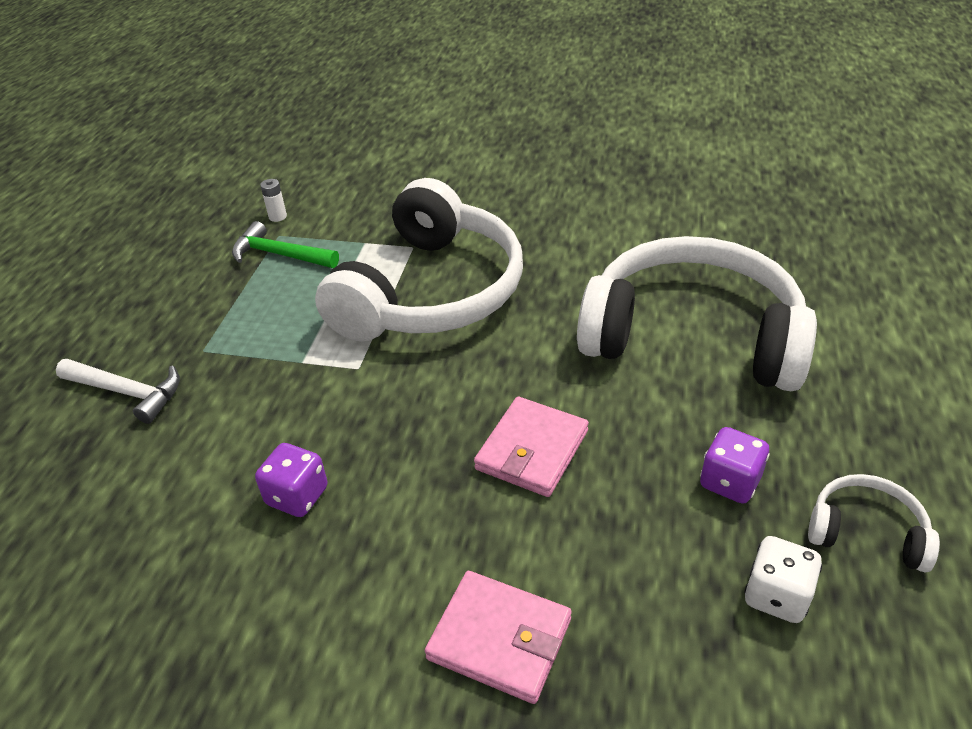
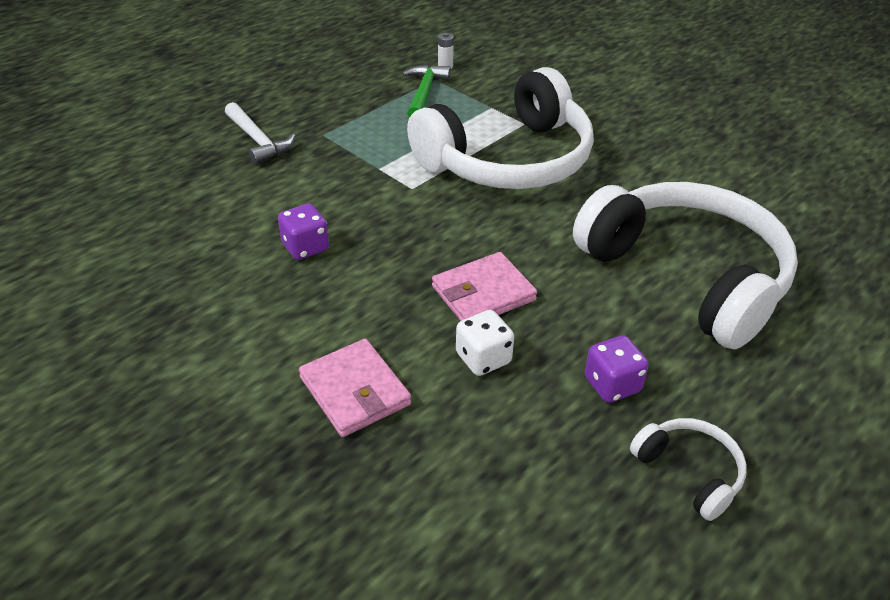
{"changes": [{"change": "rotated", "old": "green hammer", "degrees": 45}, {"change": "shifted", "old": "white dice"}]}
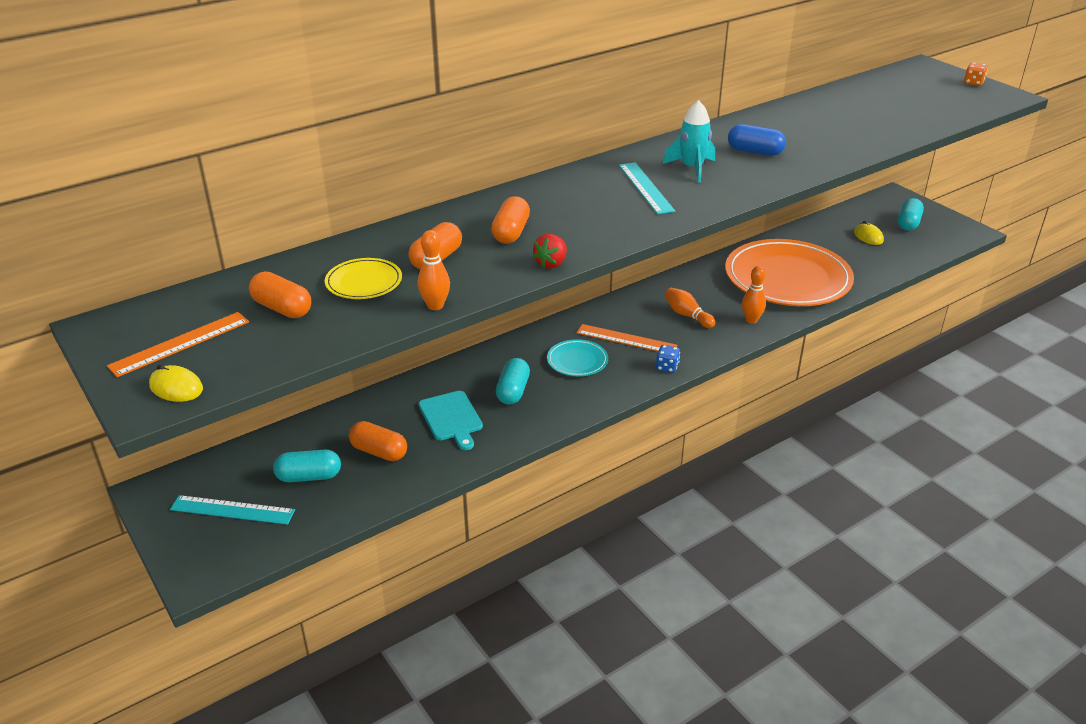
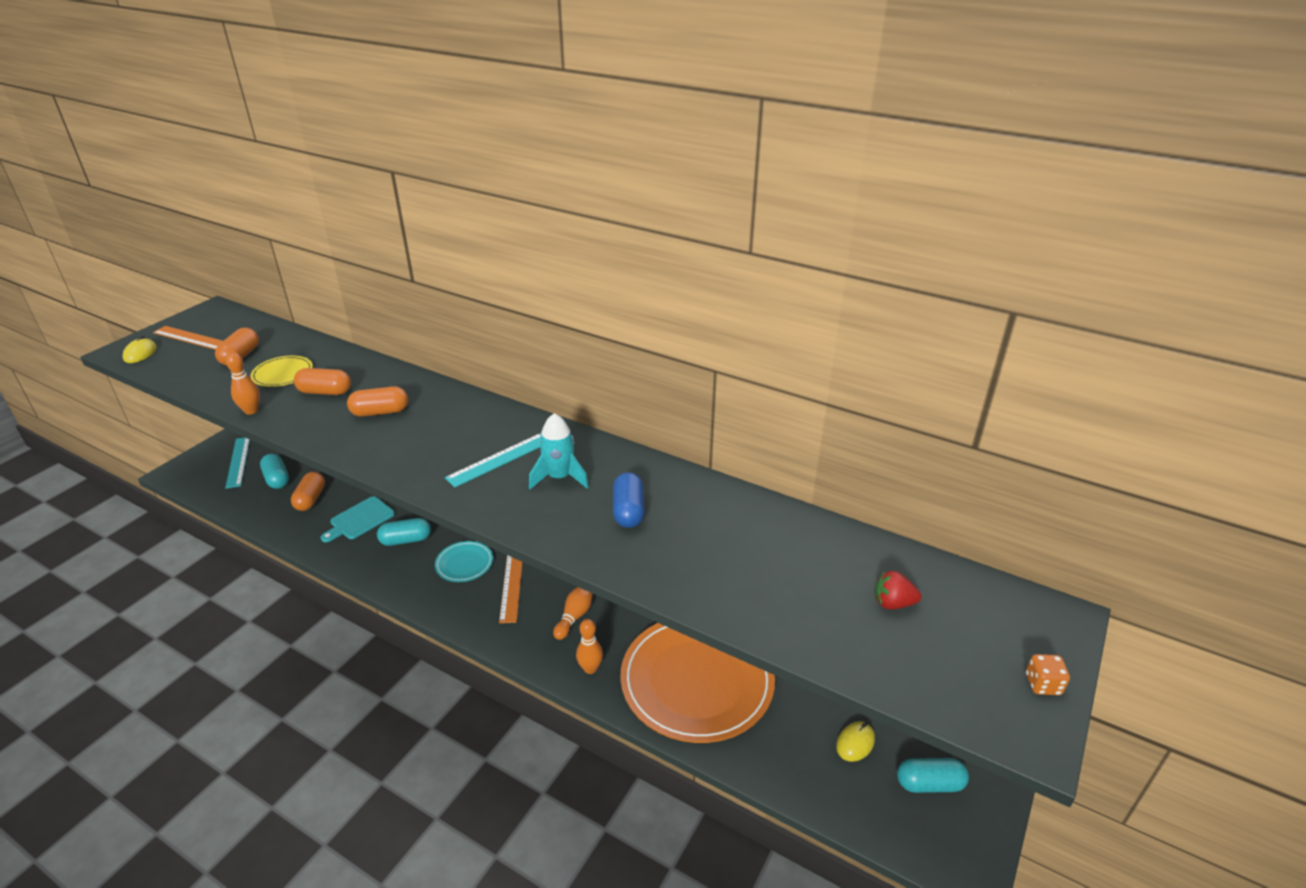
{"changes": [{"change": "shifted", "old": "red strawberry"}, {"change": "gone", "old": "blue dice"}]}
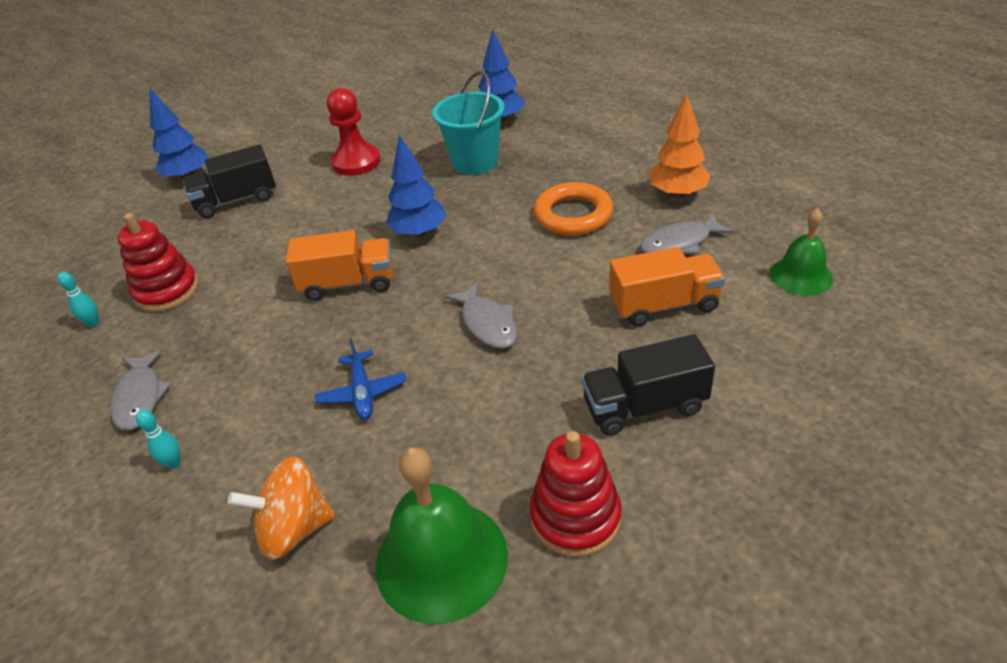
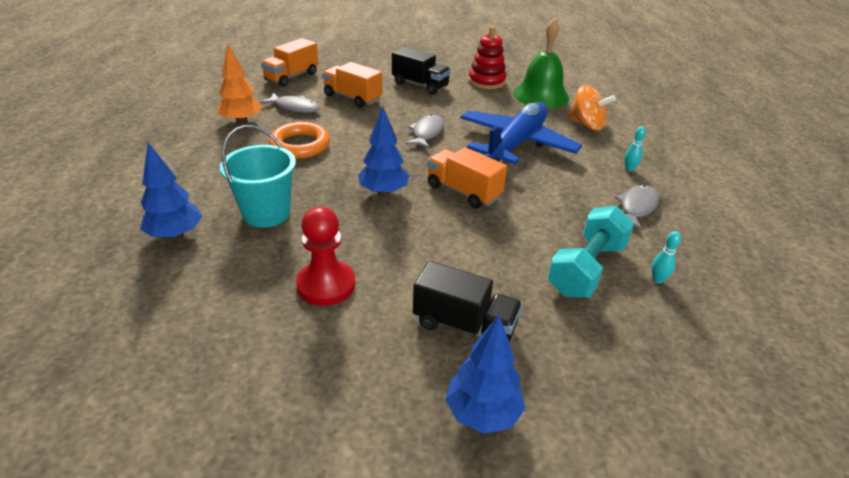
{"changes": [{"change": "swapped", "old": "green bell (no. 2 from left)", "new": "orange truck (no. 1 from left)"}, {"change": "swapped", "old": "red stacking toy (no. 1 from left)", "new": "turquoise dumbbell"}, {"change": "scaled", "old": "blue plane", "factor": 2.32}]}
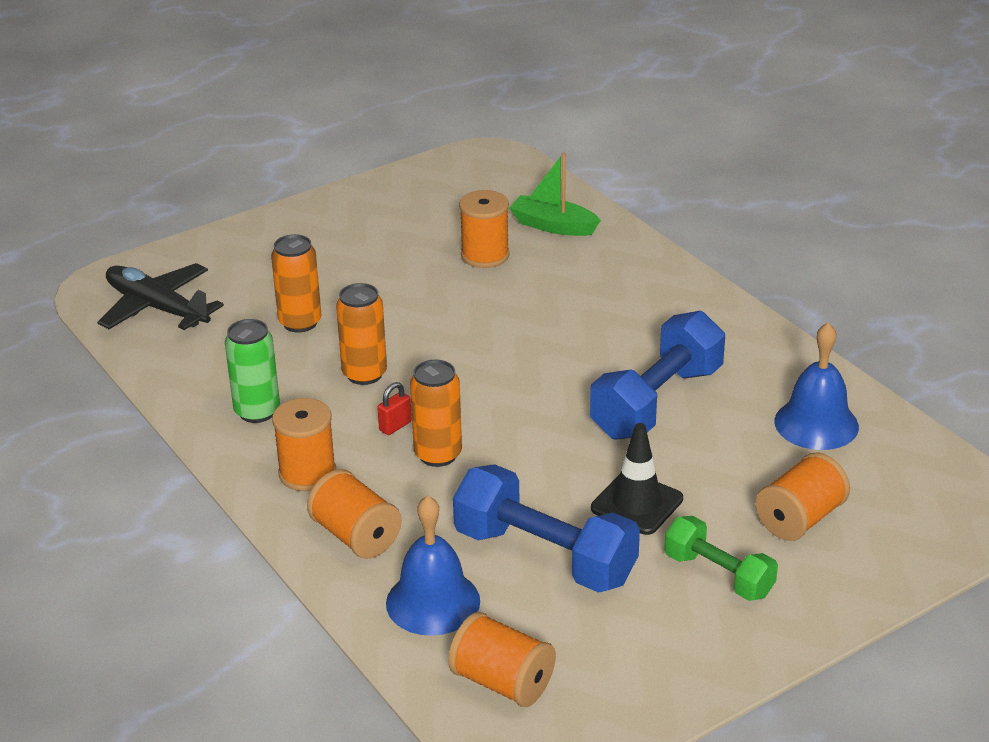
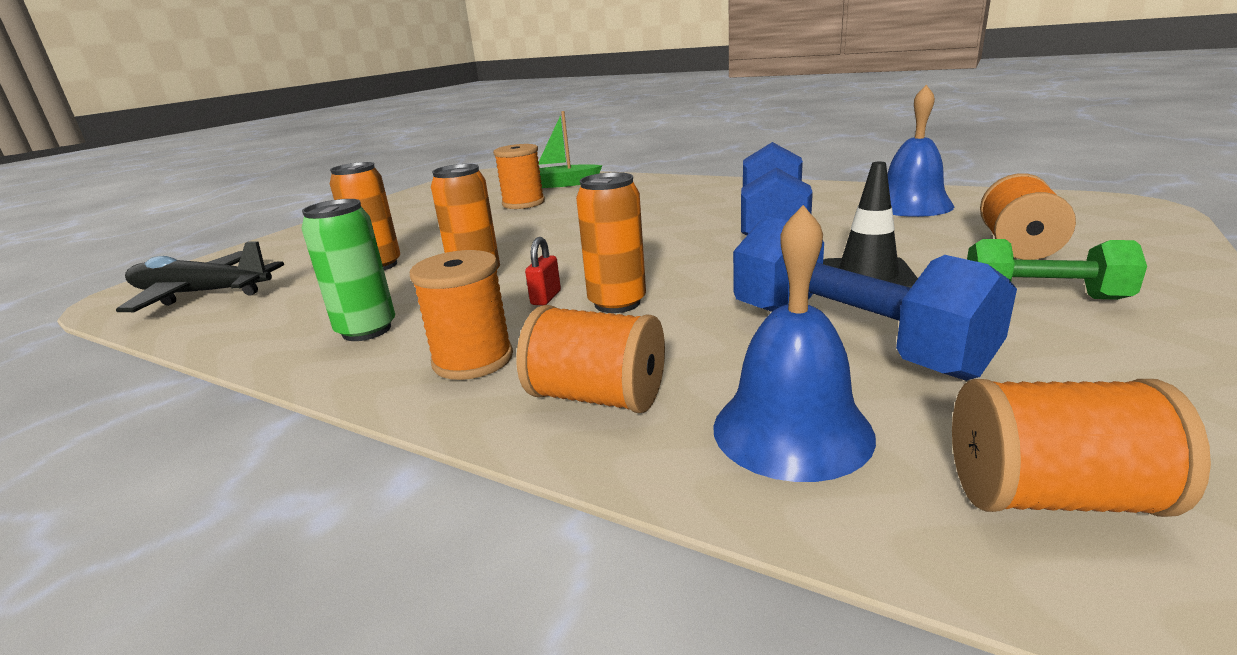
{"changes": [{"change": "rotated", "old": "blue dumbbell (no. 1 from left in the first image)", "degrees": 45}]}
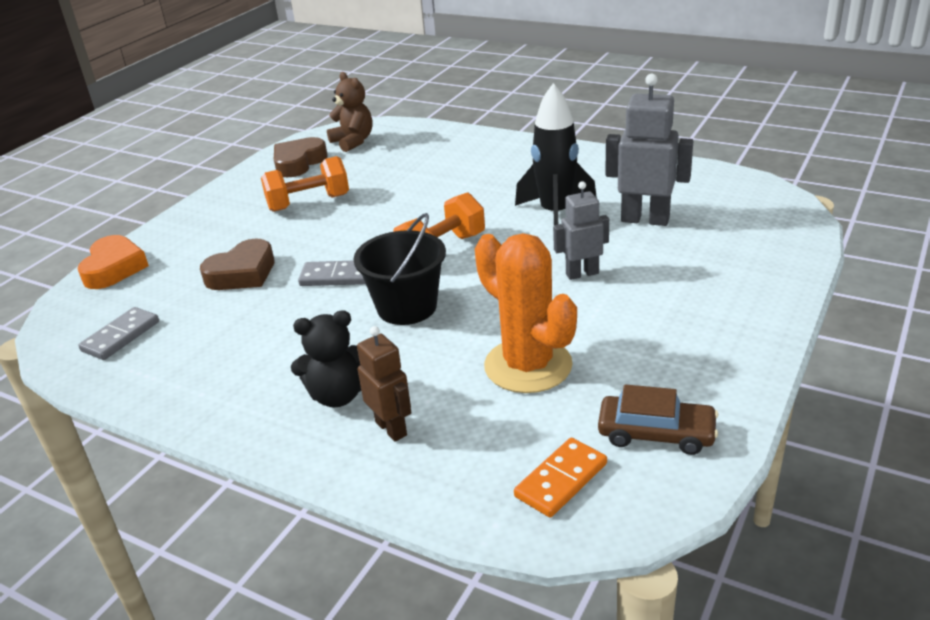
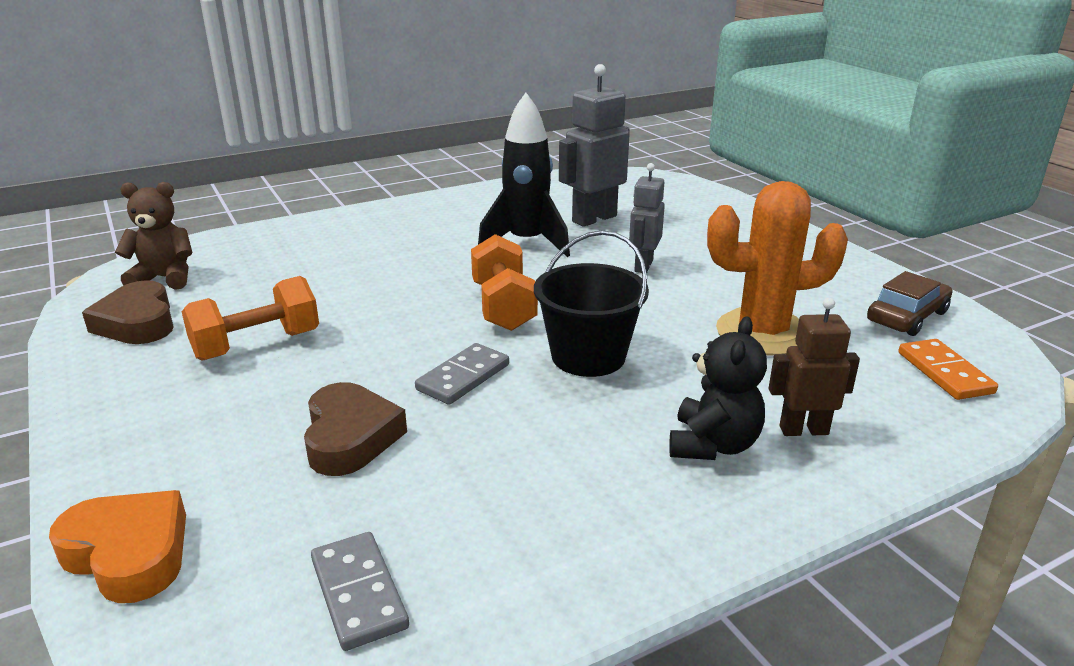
{"changes": [{"change": "rotated", "old": "orange dumbbell (no. 1 from left)", "degrees": 45}]}
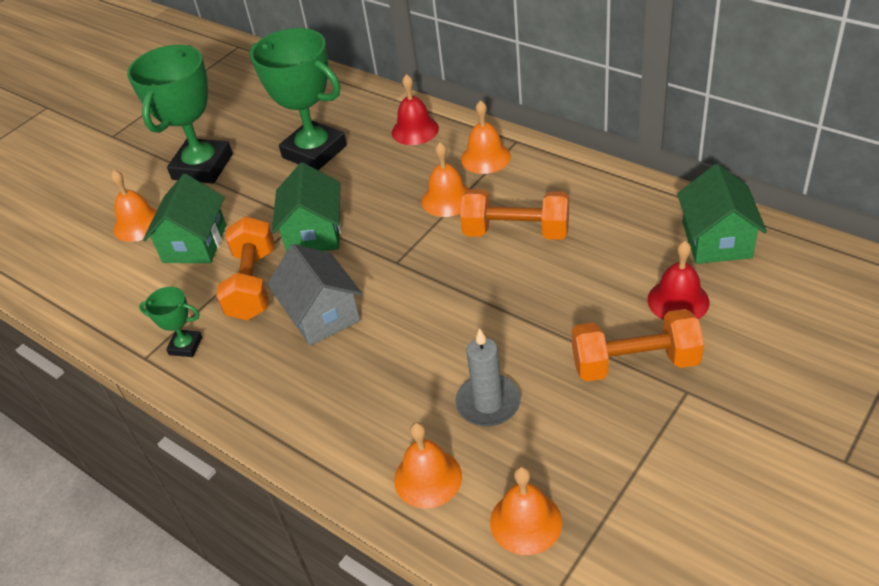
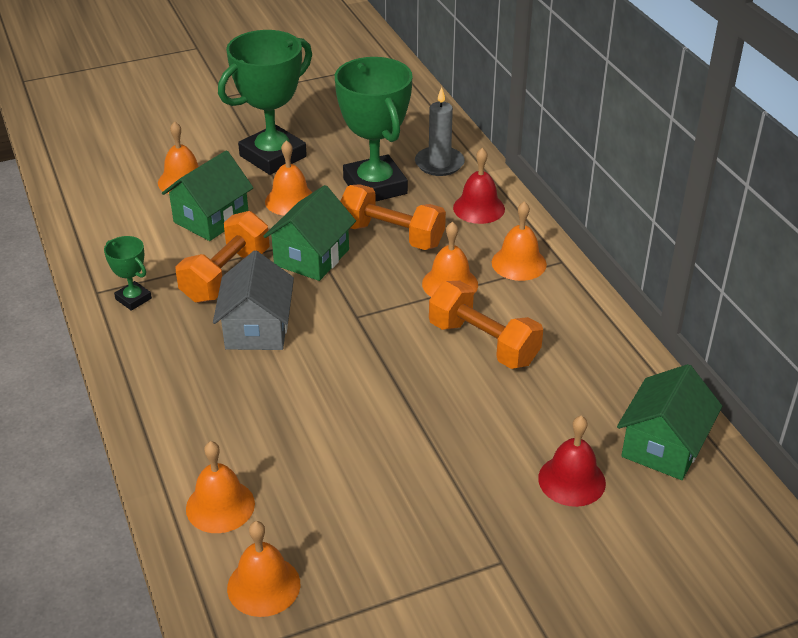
{"changes": [{"change": "shifted", "old": "orange dumbbell (no. 3 from left in the first image)", "new": "orange dumbbell (no. 2 from left)"}, {"change": "shifted", "old": "grey candle"}, {"change": "new", "new": "orange bell (no. 4 from left)"}]}
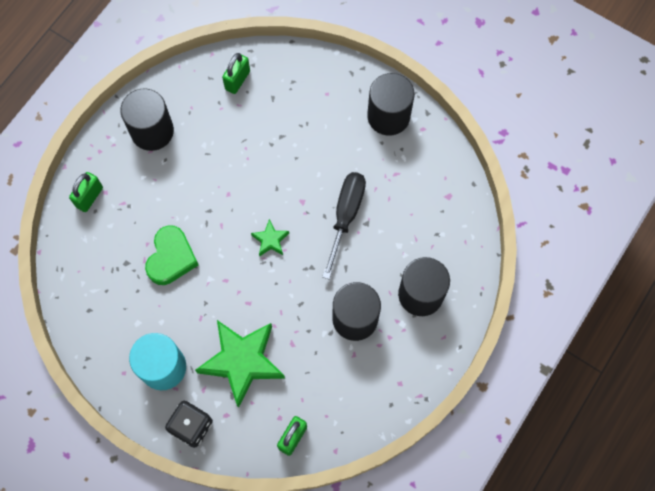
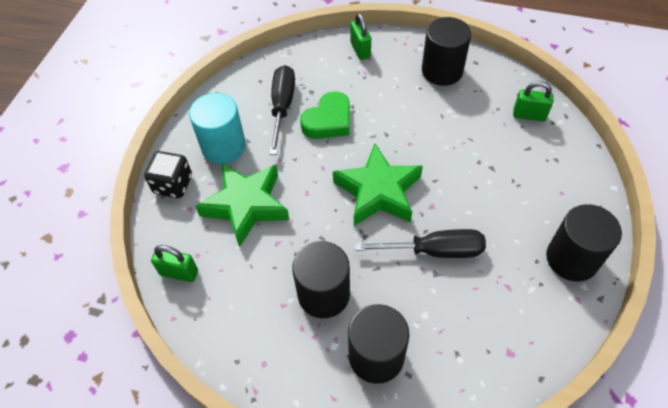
{"changes": [{"change": "rotated", "old": "green padlock (no. 1 from left in the first image)", "degrees": 60}, {"change": "scaled", "old": "green star (no. 2 from left)", "factor": 2.22}, {"change": "rotated", "old": "green heart", "degrees": -45}, {"change": "new", "new": "black screwdriver (no. 1 from left)"}]}
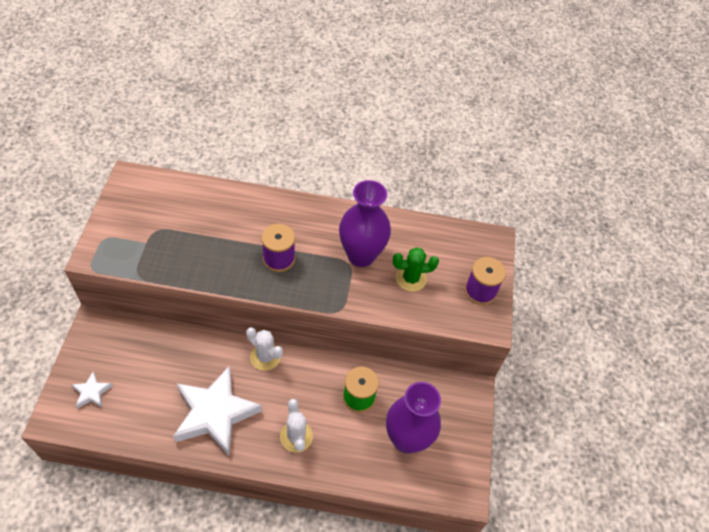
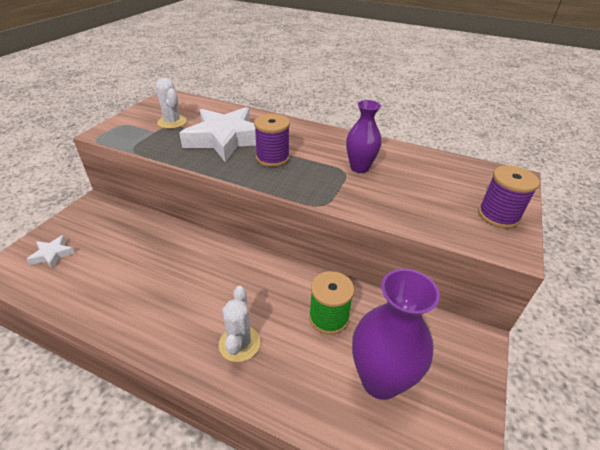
{"changes": [{"change": "scaled", "old": "purple vase (no. 1 from left)", "factor": 0.62}, {"change": "gone", "old": "green cactus"}, {"change": "shifted", "old": "white cactus (no. 1 from left)"}, {"change": "shifted", "old": "white star (no. 2 from left)"}]}
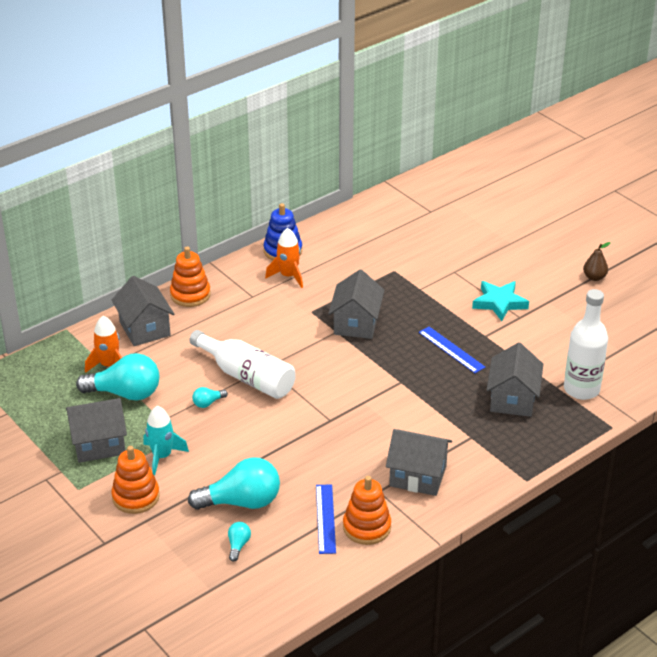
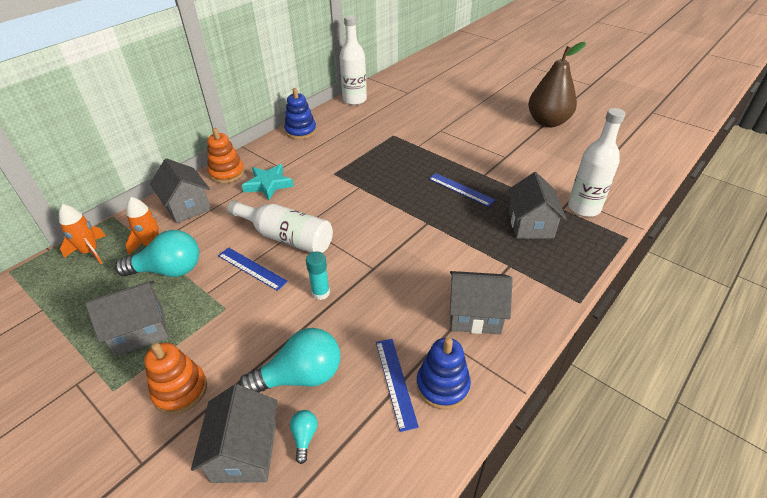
{"changes": [{"change": "shifted", "old": "orange rocket (no. 2 from left in the first image)", "new": "orange rocket (no. 1 from left)"}, {"change": "scaled", "old": "brown pear", "factor": 2.36}, {"change": "shifted", "old": "grey house (no. 3 from left)"}, {"change": "shifted", "old": "turquoise star"}, {"change": "swapped", "old": "turquoise light bulb (no. 2 from left)", "new": "blue ruler (no. 1 from left)"}, {"change": "gone", "old": "turquoise rocket"}, {"change": "repainted", "old": "orange stacking toy (no. 3 from left)", "new": "blue stacking toy (no. 2 from left)"}, {"change": "new", "new": "white bottle (no. 2 from left)"}, {"change": "new", "new": "turquoise glue stick"}]}
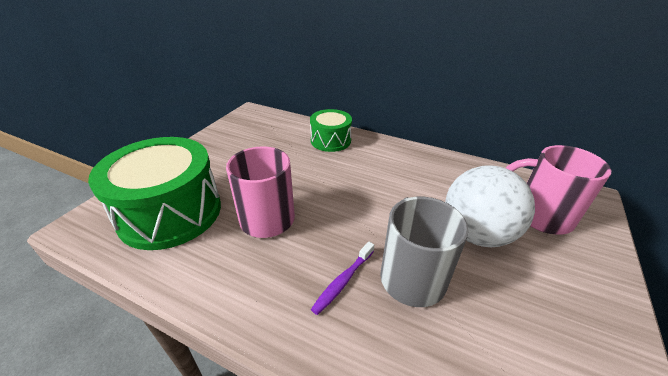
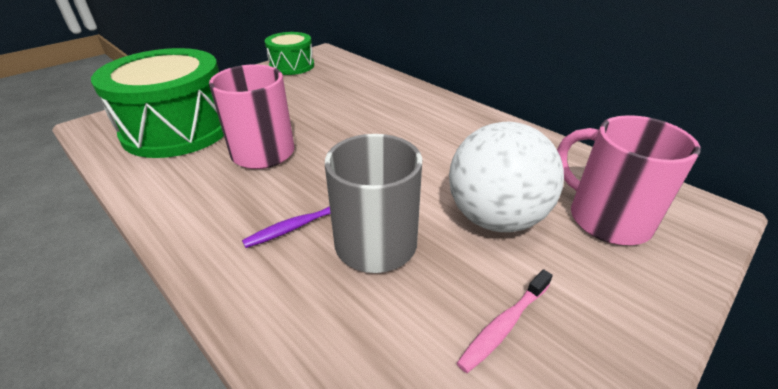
{"changes": [{"change": "shifted", "old": "green drum (no. 2 from left)"}, {"change": "new", "new": "pink toothbrush"}]}
